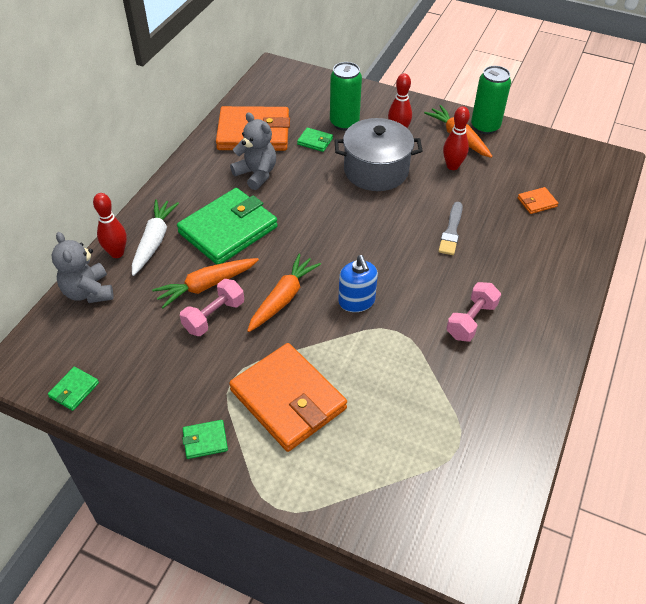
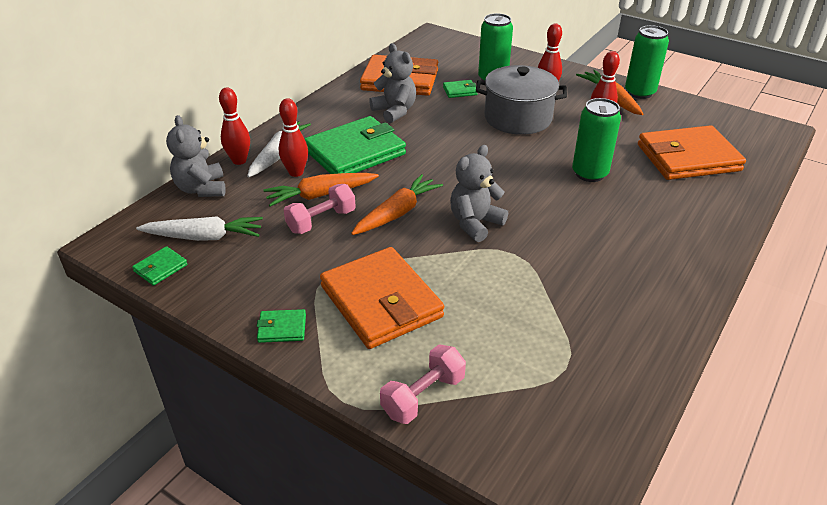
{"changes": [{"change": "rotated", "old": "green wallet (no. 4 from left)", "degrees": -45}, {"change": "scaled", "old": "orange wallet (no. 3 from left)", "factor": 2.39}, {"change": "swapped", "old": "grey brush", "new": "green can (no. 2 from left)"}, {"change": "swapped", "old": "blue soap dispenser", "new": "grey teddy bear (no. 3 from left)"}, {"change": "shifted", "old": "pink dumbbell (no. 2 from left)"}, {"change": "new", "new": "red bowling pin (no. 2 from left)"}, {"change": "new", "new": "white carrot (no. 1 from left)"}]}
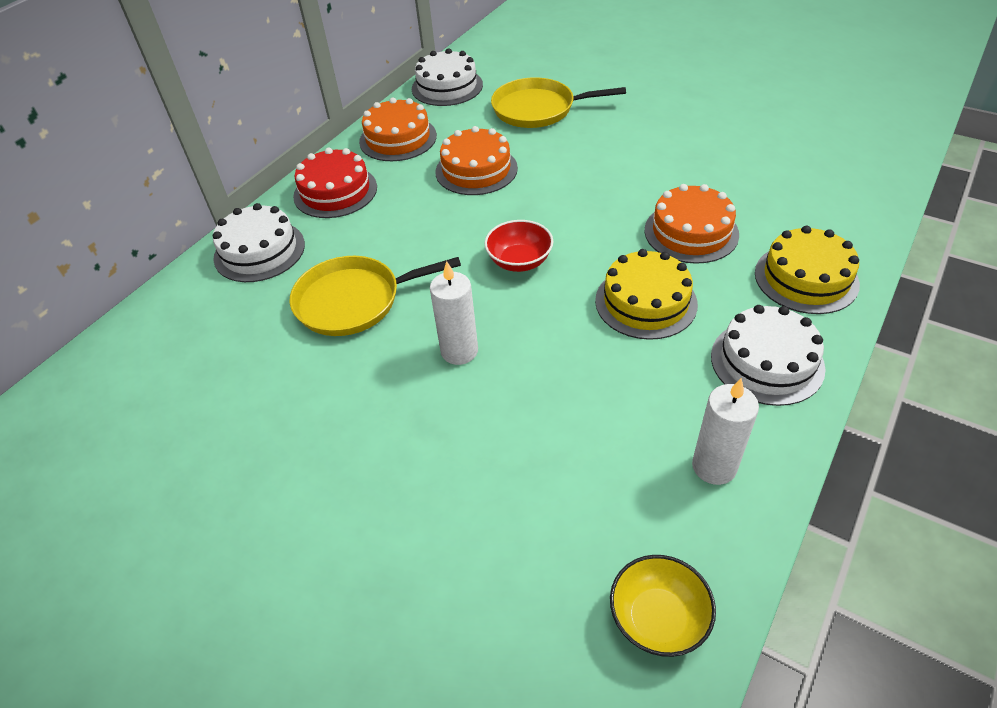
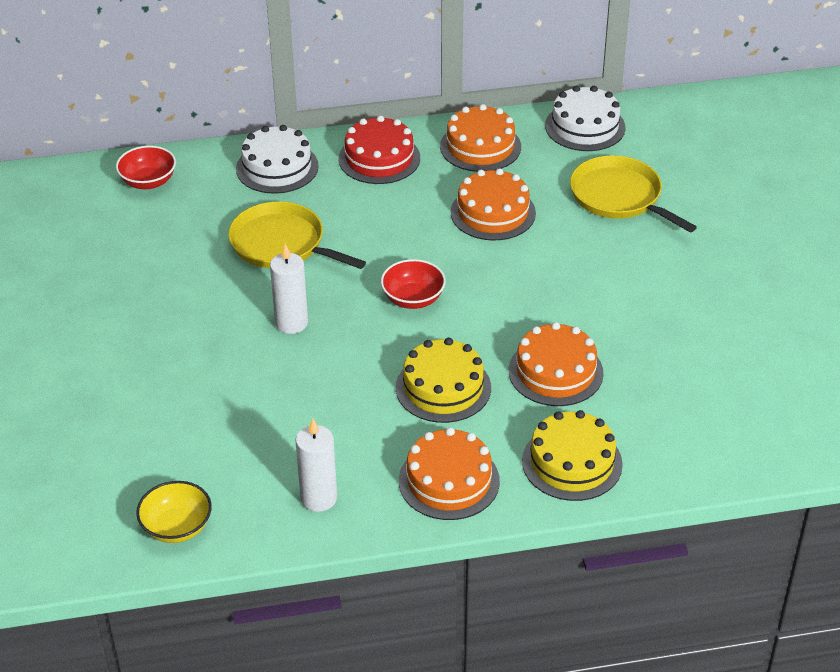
{"changes": [{"change": "repainted", "old": "white cake (no. 3 from left)", "new": "orange cake (no. 1 from left)"}, {"change": "new", "new": "red bowl (no. 1 from left)"}]}
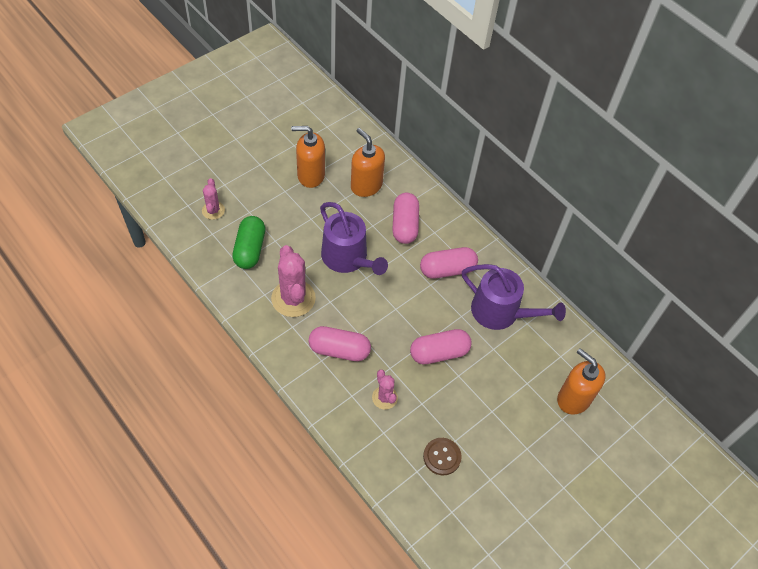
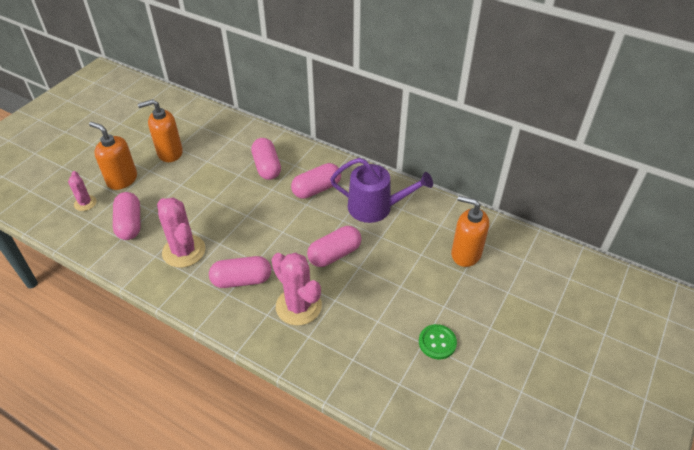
{"changes": [{"change": "shifted", "old": "orange soap dispenser (no. 2 from left in the first image)", "new": "orange soap dispenser (no. 1 from left)"}, {"change": "gone", "old": "purple watering can (no. 1 from left)"}, {"change": "repainted", "old": "green capsule", "new": "pink capsule (no. 1 from left)"}, {"change": "scaled", "old": "pink cactus (no. 3 from left)", "factor": 1.82}, {"change": "gone", "old": "brown button"}, {"change": "new", "new": "green button"}]}
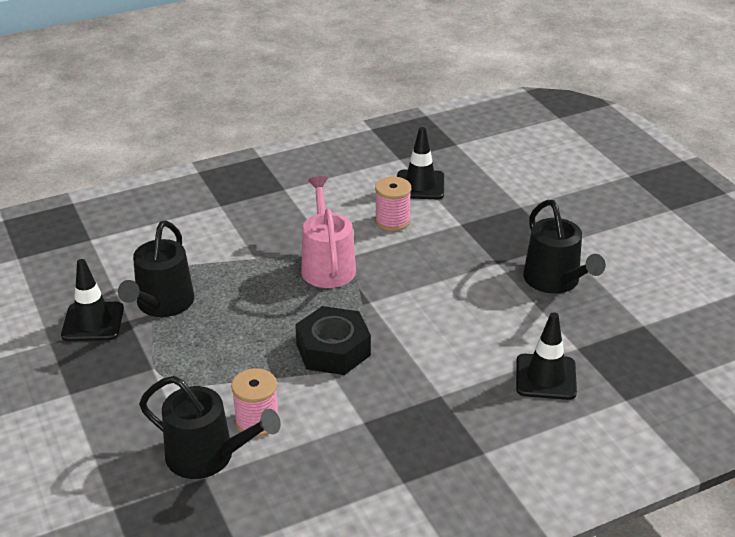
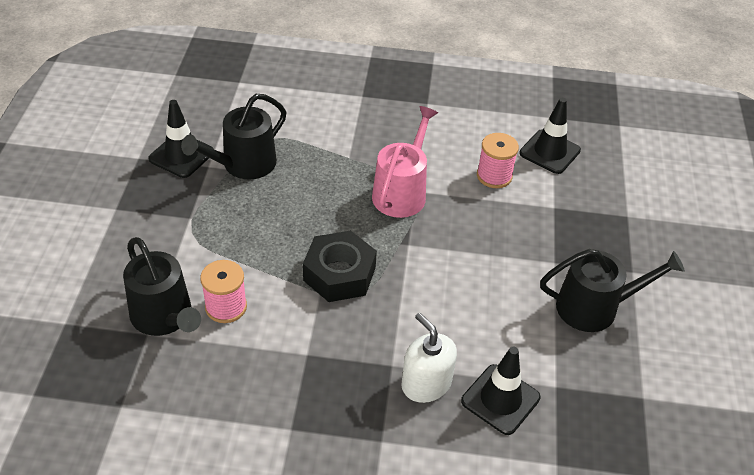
{"changes": [{"change": "rotated", "old": "black watering can (no. 3 from left)", "degrees": -105}, {"change": "new", "new": "white soap dispenser"}]}
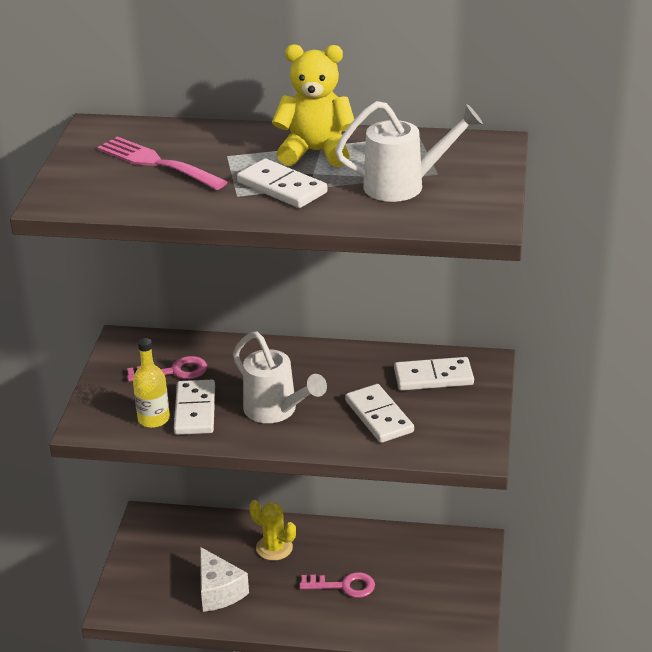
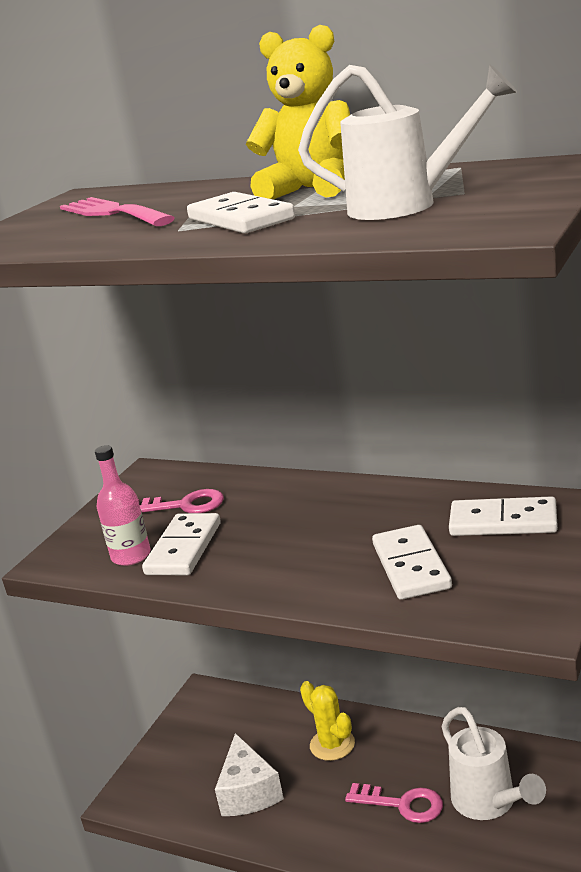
{"changes": [{"change": "shifted", "old": "white watering can (no. 1 from left in the first image)", "new": "white watering can (no. 2 from left)"}, {"change": "repainted", "old": "yellow bottle", "new": "pink bottle"}]}
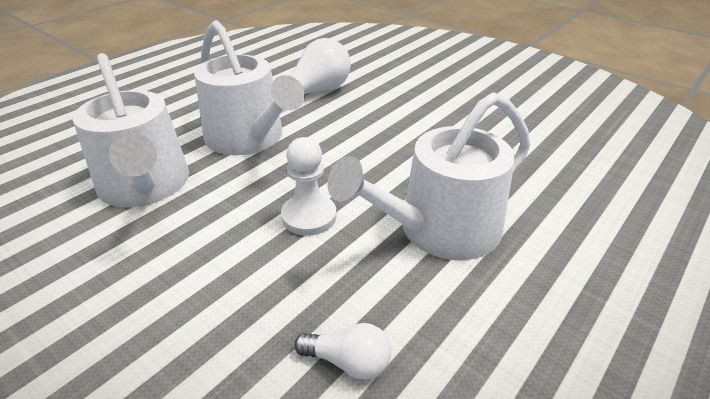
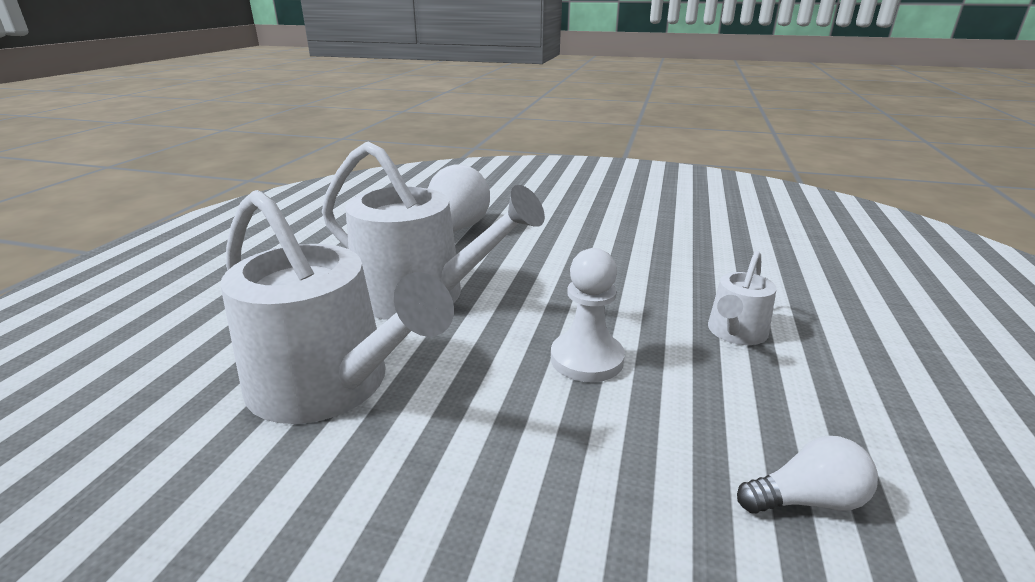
{"changes": [{"change": "scaled", "old": "white watering can (no. 3 from left)", "factor": 0.49}]}
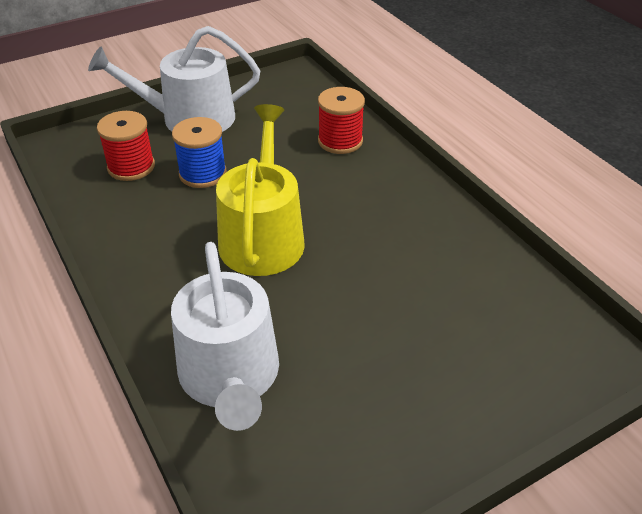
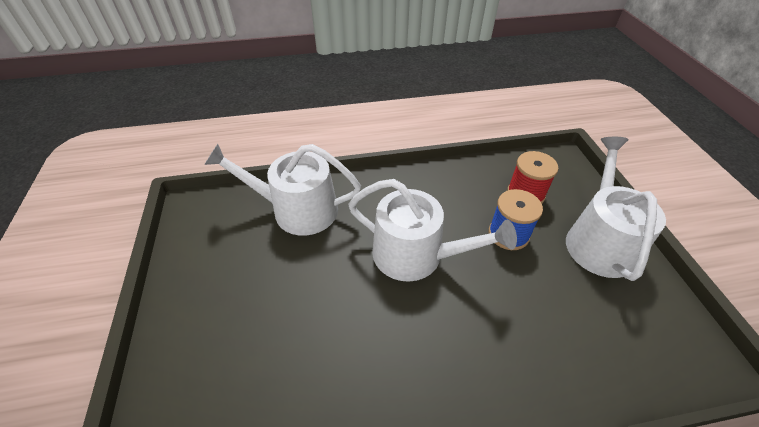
{"changes": [{"change": "gone", "old": "red spool (no. 2 from left)"}, {"change": "repainted", "old": "yellow watering can", "new": "white watering can (no. 2 from left)"}]}
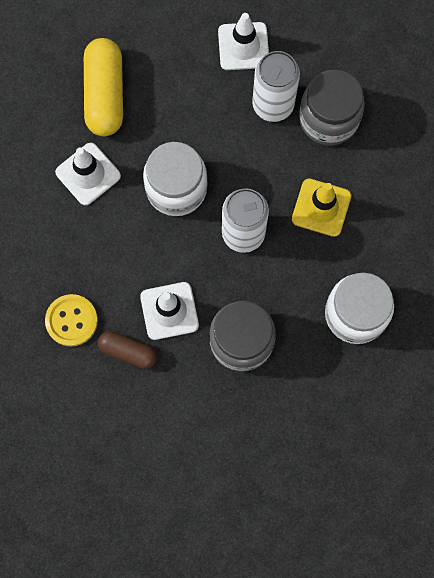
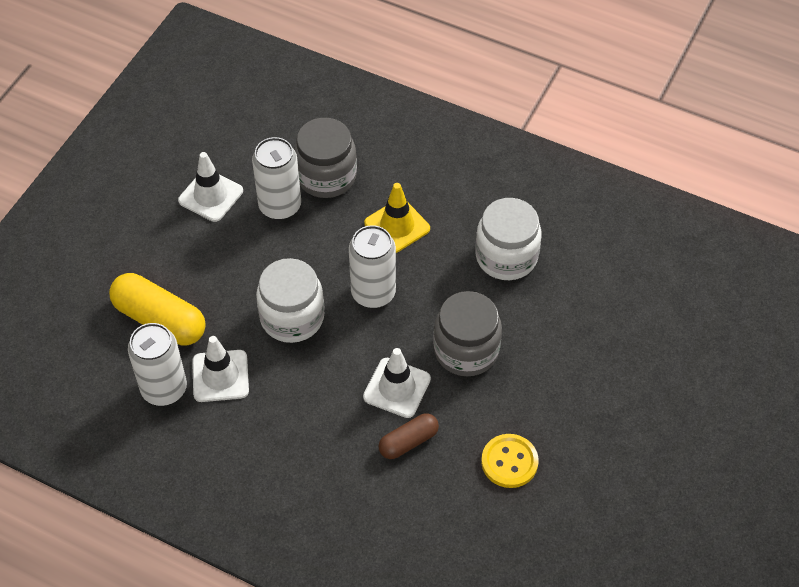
{"changes": [{"change": "shifted", "old": "yellow button"}, {"change": "new", "new": "white can (no. 1 from left)"}]}
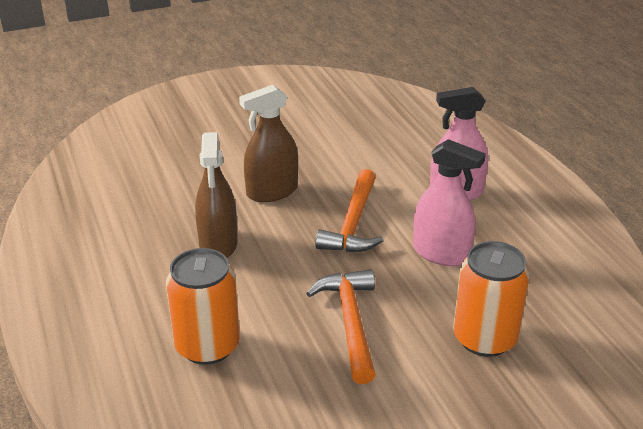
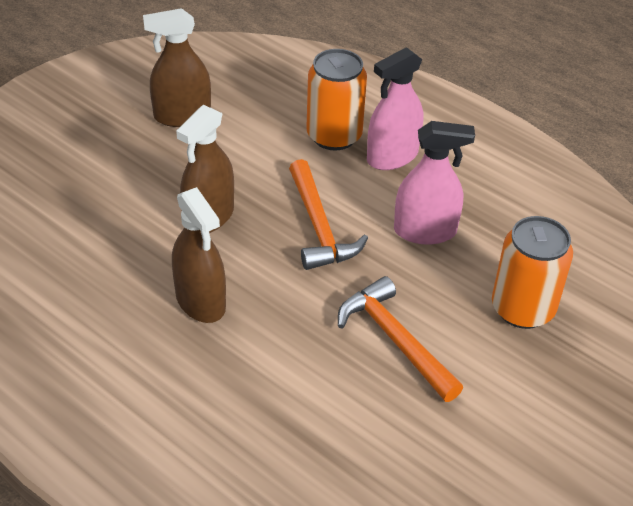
{"changes": [{"change": "shifted", "old": "orange can (no. 1 from left)"}, {"change": "new", "new": "brown spray bottle (no. 1 from left)"}]}
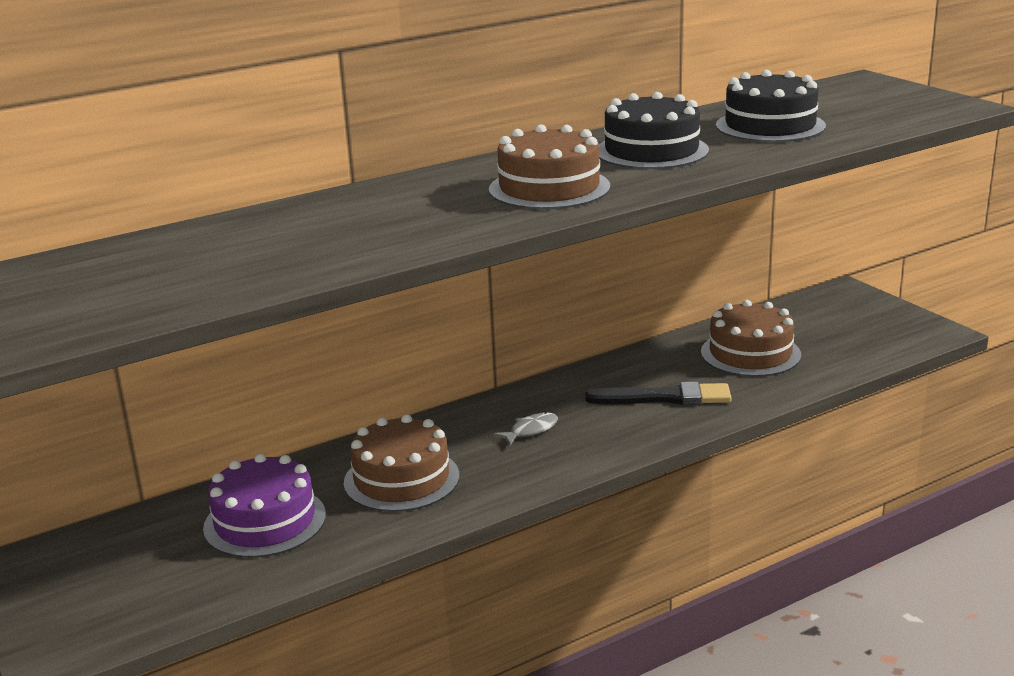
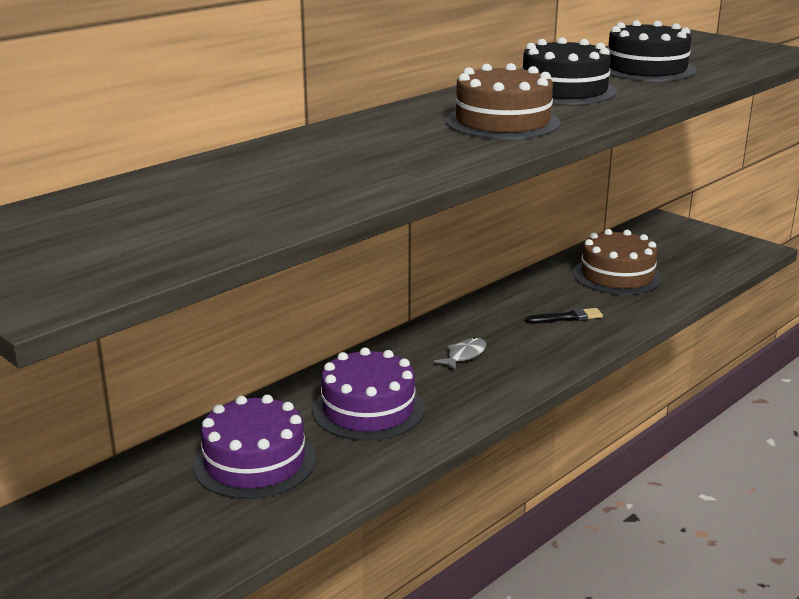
{"changes": [{"change": "scaled", "old": "black brush", "factor": 0.6}, {"change": "repainted", "old": "brown cake (no. 1 from left)", "new": "purple cake (no. 2 from left)"}]}
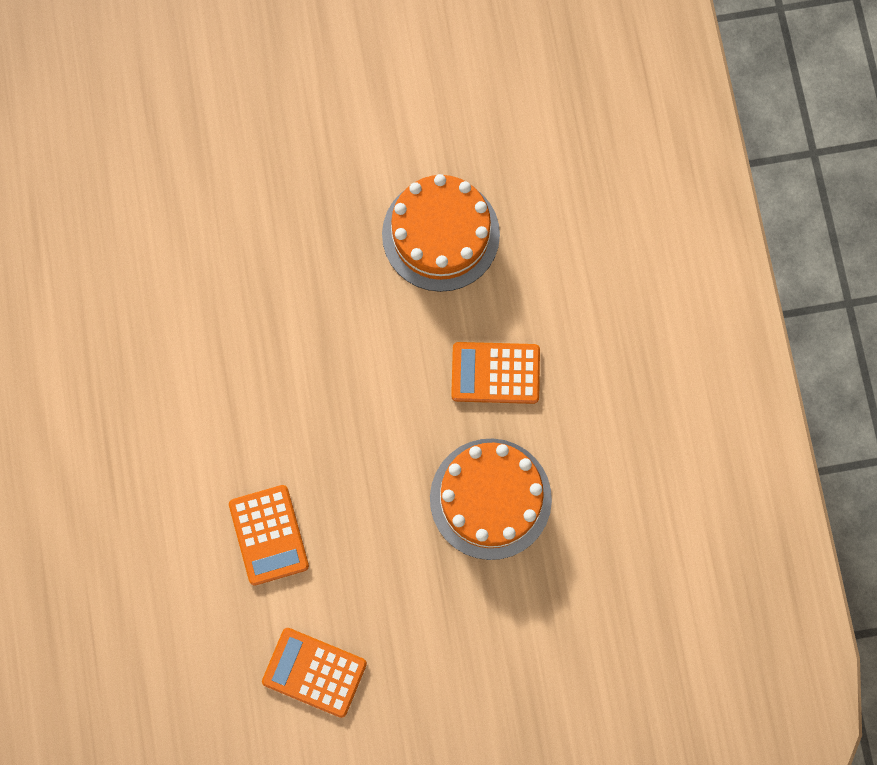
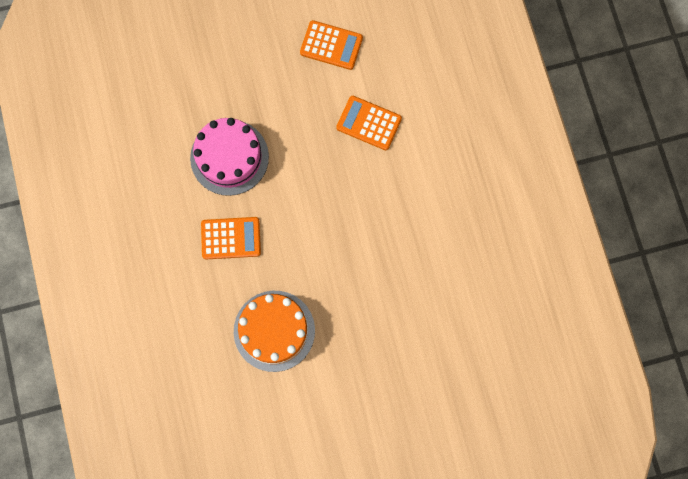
{"changes": [{"change": "repainted", "old": "orange cake (no. 2 from left)", "new": "pink cake"}, {"change": "rotated", "old": "orange calculator (no. 1 from left in the first image)", "degrees": -45}]}
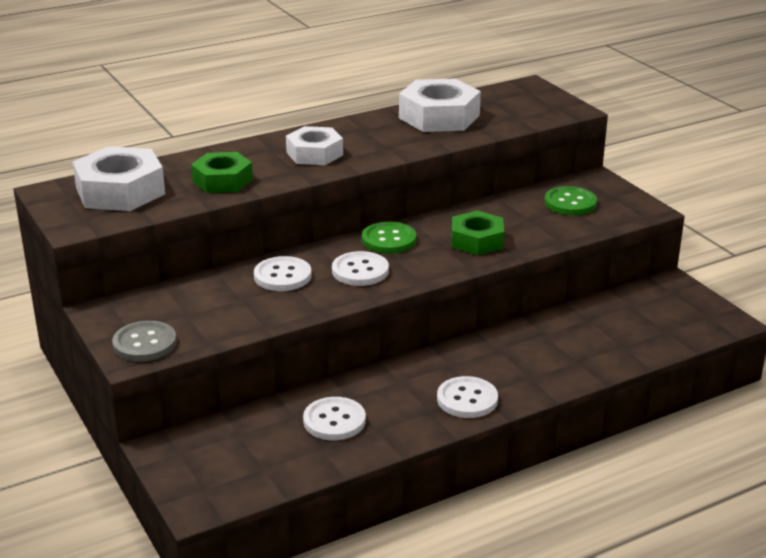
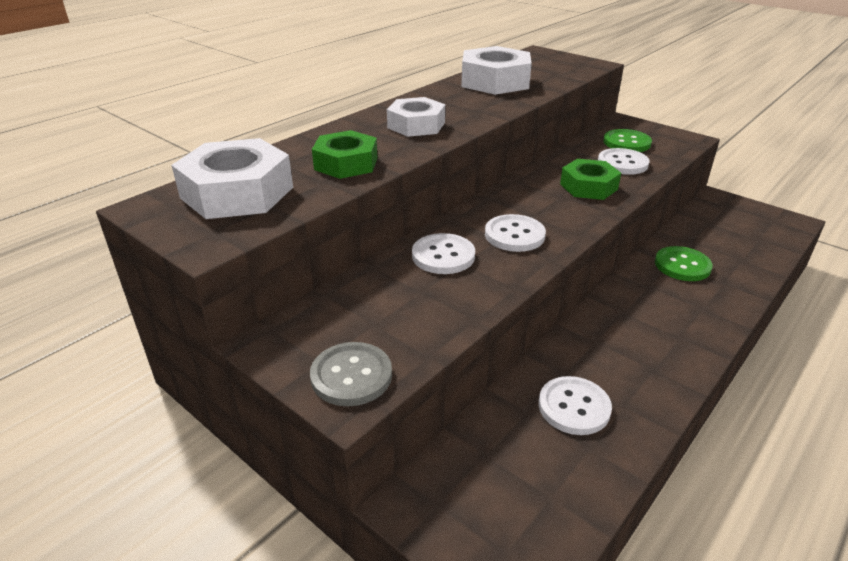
{"changes": [{"change": "shifted", "old": "green button (no. 1 from left in the first image)", "new": "green button (no. 2 from left)"}, {"change": "shifted", "old": "white button (no. 4 from left)"}]}
